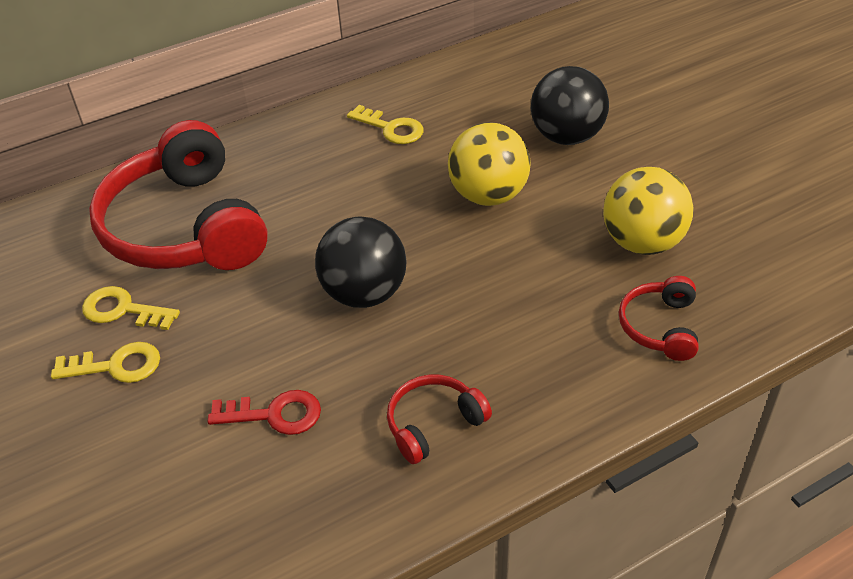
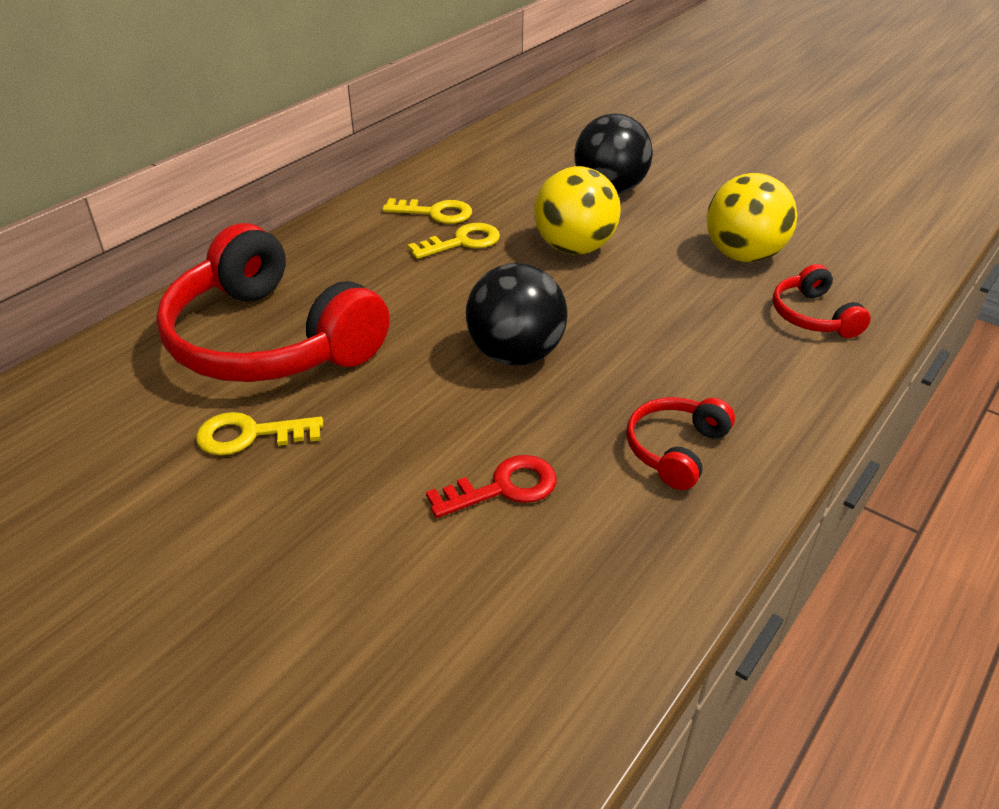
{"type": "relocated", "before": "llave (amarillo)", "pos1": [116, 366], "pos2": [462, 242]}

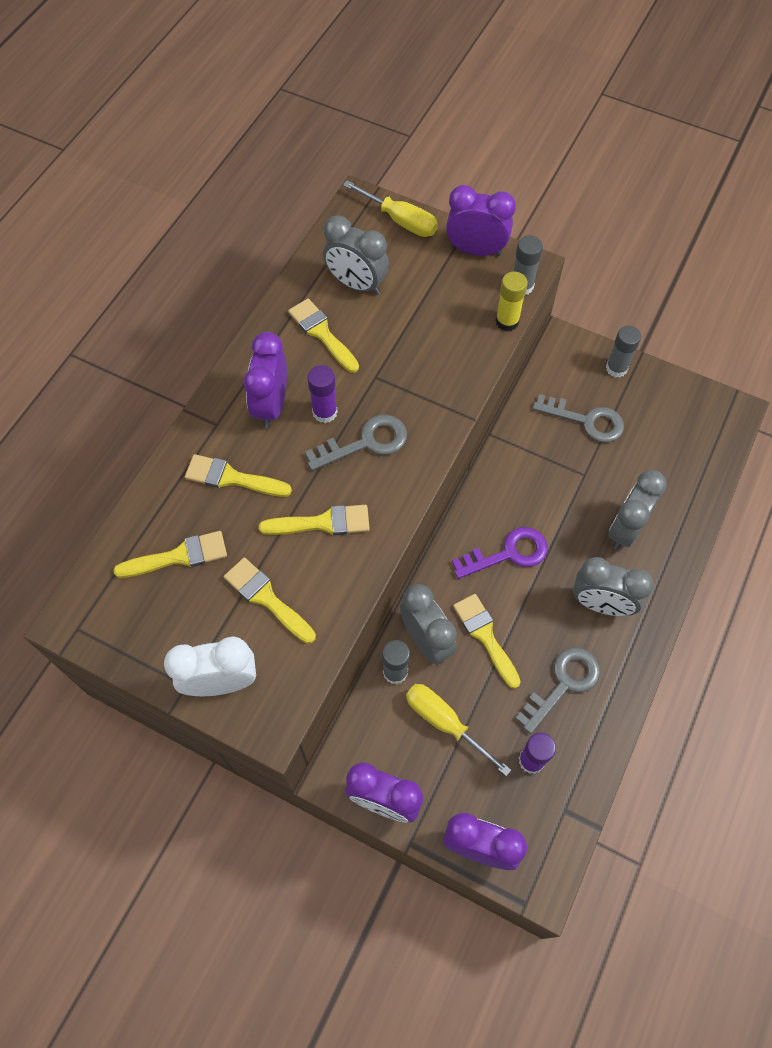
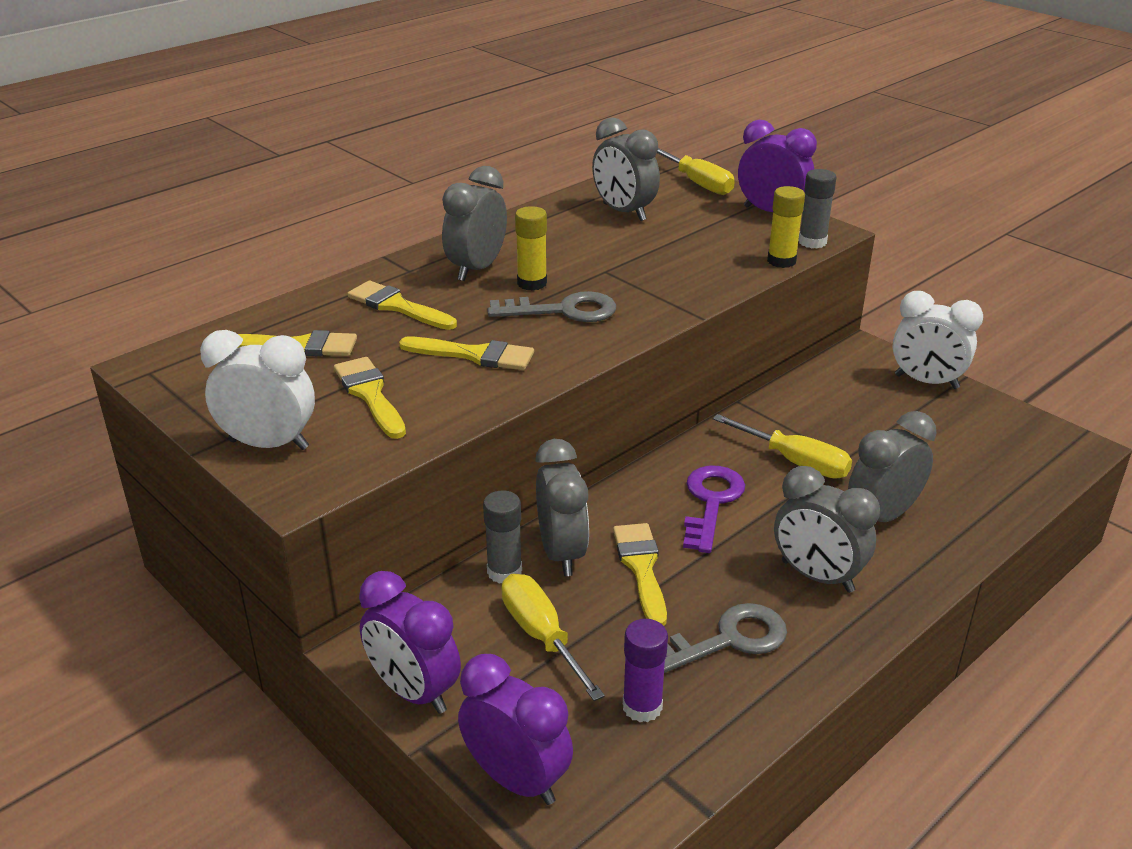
{"type": "missing", "before": "pincel (amarillo)", "pos1": [322, 333]}
{"type": "missing", "before": "llave (gris)", "pos1": [586, 420]}
{"type": "appeared", "after": "destornillador (amarillo)", "pos2": [794, 461]}
{"type": "exchanged", "before": "barra de pegamento (gris)", "after": "despertador (blanco)", "pos1": [616, 368], "pos2": [926, 382]}
{"type": "colour", "before": "despertador (morado)", "after": "despertador (gris)", "pos1": [271, 405], "pos2": [477, 269]}
{"type": "colour", "before": "barra de pegamento (morado)", "after": "barra de pegamento (amarillo)", "pos1": [325, 412], "pos2": [532, 283]}
{"type": "spun", "before": "llave (morado)", "pos1": [508, 553], "pos2": [711, 502], "turn": -75}

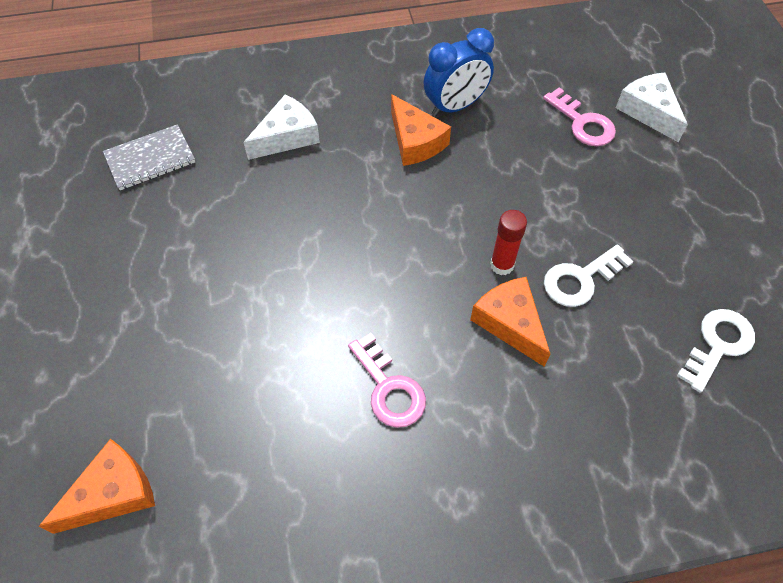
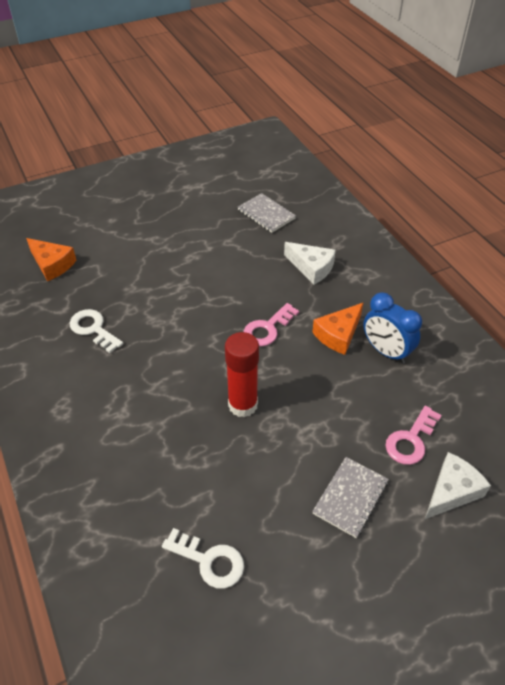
{"type": "missing", "before": "queso (naranja)", "pos1": [510, 323]}
{"type": "appeared", "after": "cuaderno (gris)", "pos2": [350, 497]}
{"type": "relocated", "before": "llave (rosa)", "pos1": [389, 388], "pos2": [267, 328]}
{"type": "relocated", "before": "llave (blanco)", "pos1": [580, 279], "pos2": [93, 329]}
{"type": "size", "before": "barra de pegamento (rojo)", "pos1": [502, 265], "pos2": [243, 405], "scale": 1.64}

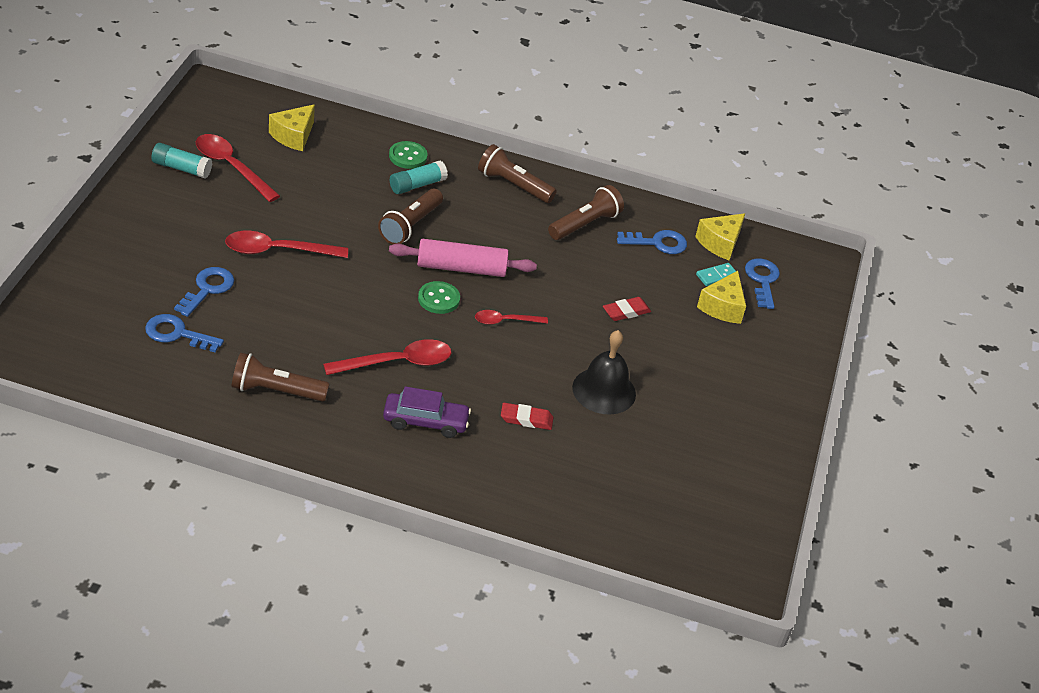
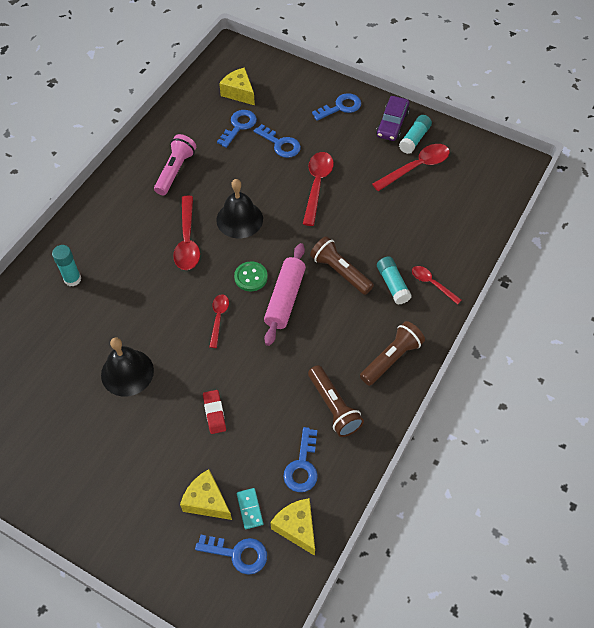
{"type": "missing", "before": "goma de borrar (rojo)", "pos1": [526, 419]}
{"type": "appeared", "after": "barra de pegamento (turquesa)", "pos2": [72, 279]}
{"type": "appeared", "after": "campana (negro)", "pos2": [239, 219]}
{"type": "appeared", "after": "llave (azul)", "pos2": [340, 107]}
{"type": "relocated", "before": "queso (amarillo)", "pos1": [293, 136], "pos2": [239, 93]}
{"type": "relocated", "before": "coche (morado)", "pos1": [425, 421], "pos2": [392, 124]}
{"type": "exchanged", "before": "botón (verde)", "after": "cuchara (rojo)", "pos1": [408, 156], "pos2": [432, 284]}
{"type": "colour", "before": "lámpara de mano (marrón)", "after": "lámpara de mano (rosa)", "pos1": [276, 391], "pos2": [175, 171]}

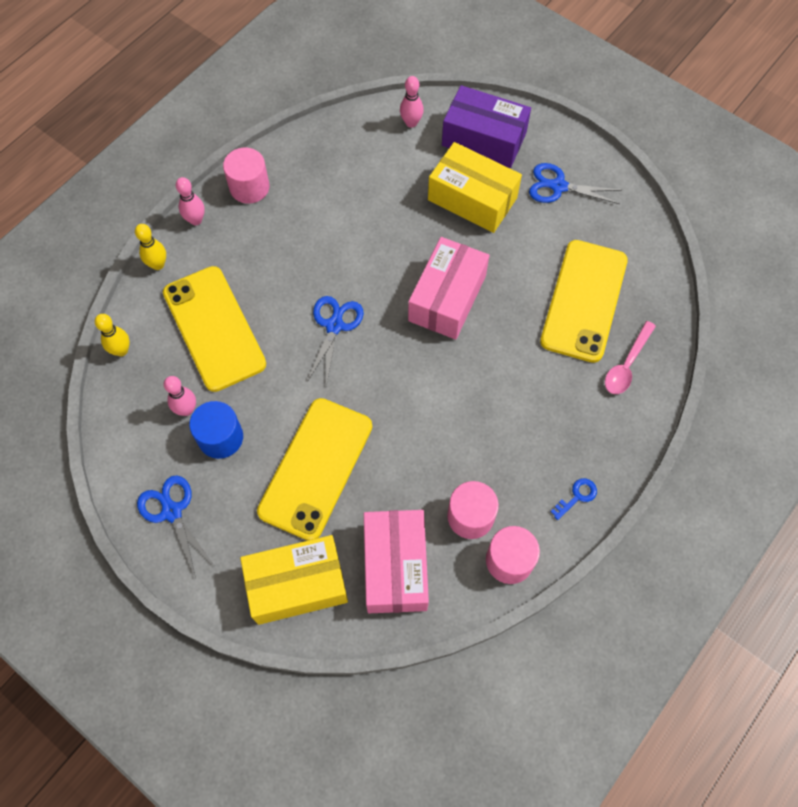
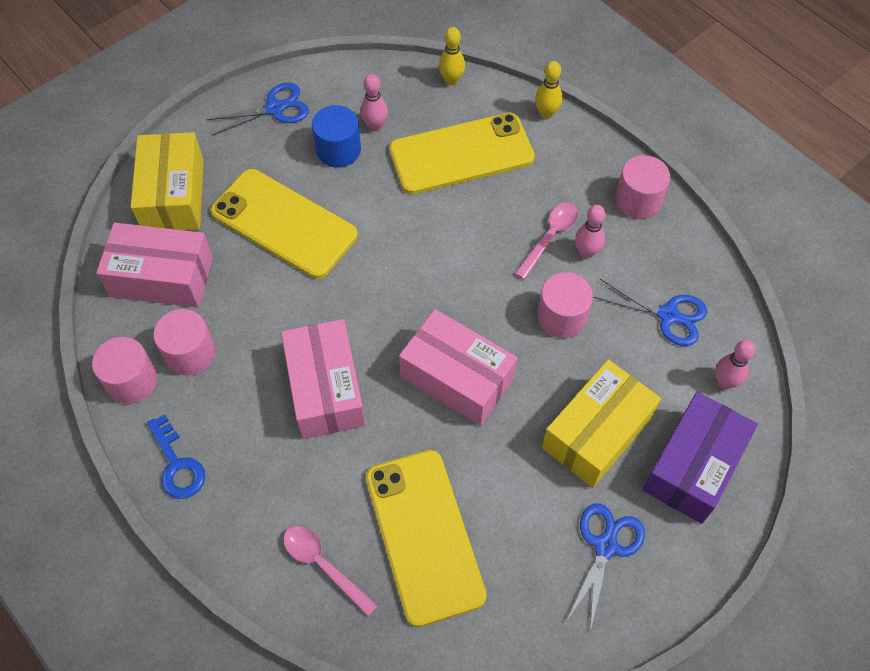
{"type": "appeared", "after": "caja (rosa)", "pos2": [325, 389]}
{"type": "appeared", "after": "cuchara (rosa)", "pos2": [550, 237]}
{"type": "appeared", "after": "cilindro (rosa)", "pos2": [561, 316]}
{"type": "relocated", "before": "bolo (rosa)", "pos1": [196, 220], "pos2": [586, 252]}
{"type": "relocated", "before": "tijeras (azul)", "pos1": [334, 325], "pos2": [668, 315]}
{"type": "spun", "before": "móvil (amarillo)", "pos1": [584, 300], "pos2": [424, 535], "turn": 45}
{"type": "size", "before": "llave (azul)", "pos1": [577, 496], "pos2": [177, 464], "scale": 1.51}

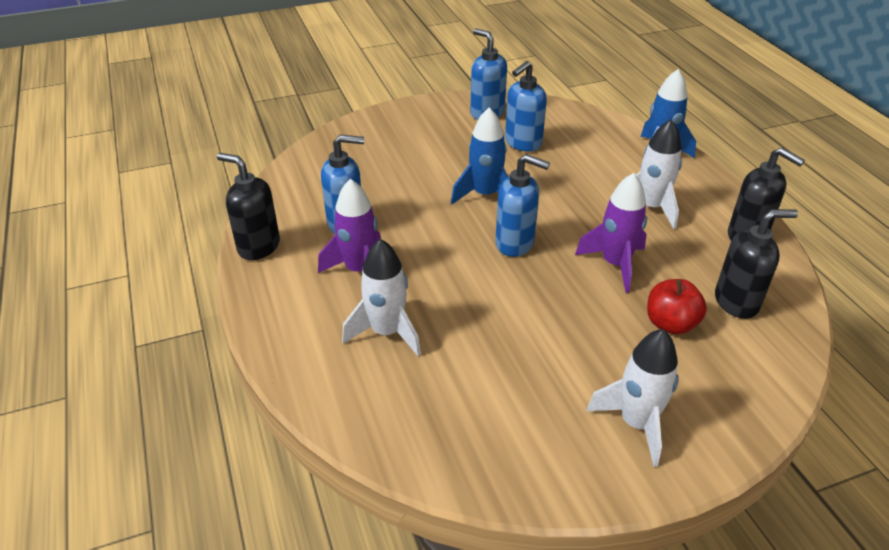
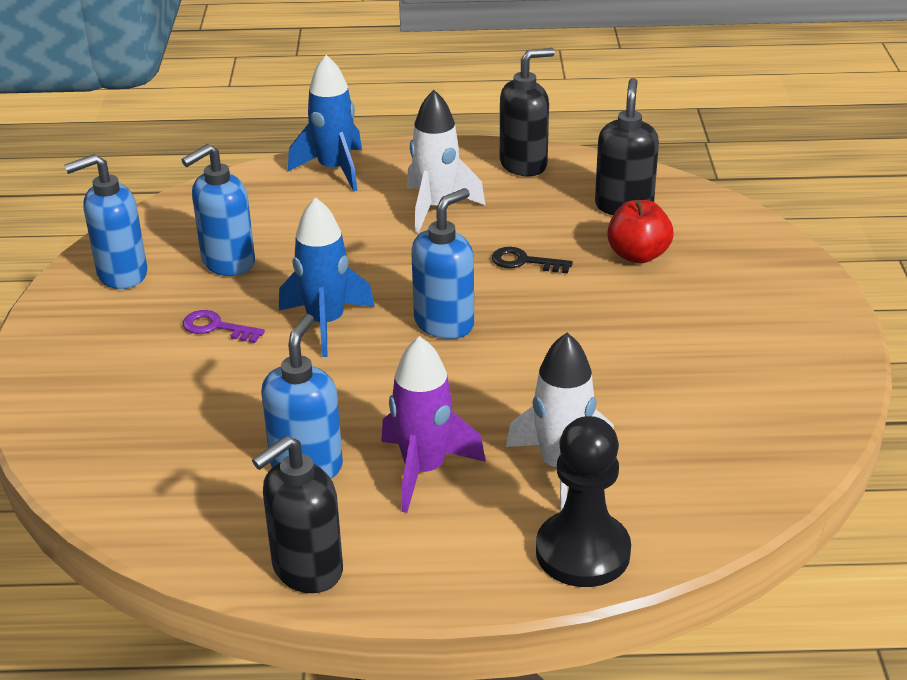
{"type": "missing", "before": "cohete (blanco)", "pos1": [636, 423]}
{"type": "appeared", "after": "llave (morado)", "pos2": [216, 327]}
{"type": "appeared", "after": "peón (negro)", "pos2": [582, 552]}
{"type": "exchanged", "before": "cohete (morado)", "after": "llave (negro)", "pos1": [615, 264], "pos2": [524, 262]}
{"type": "spun", "before": "dispensador de jabón (azul)", "pos1": [522, 143], "pos2": [227, 263], "turn": 75}

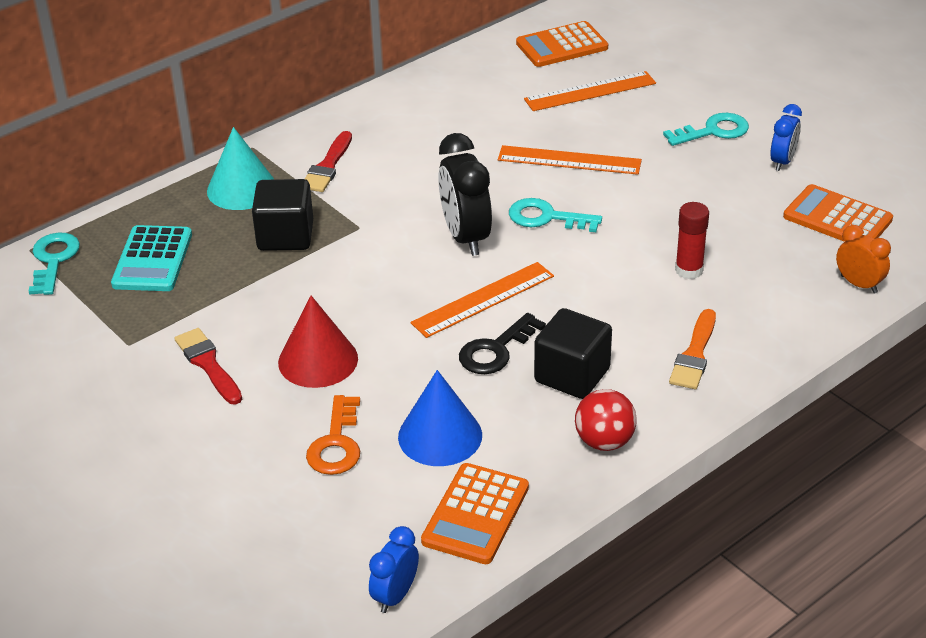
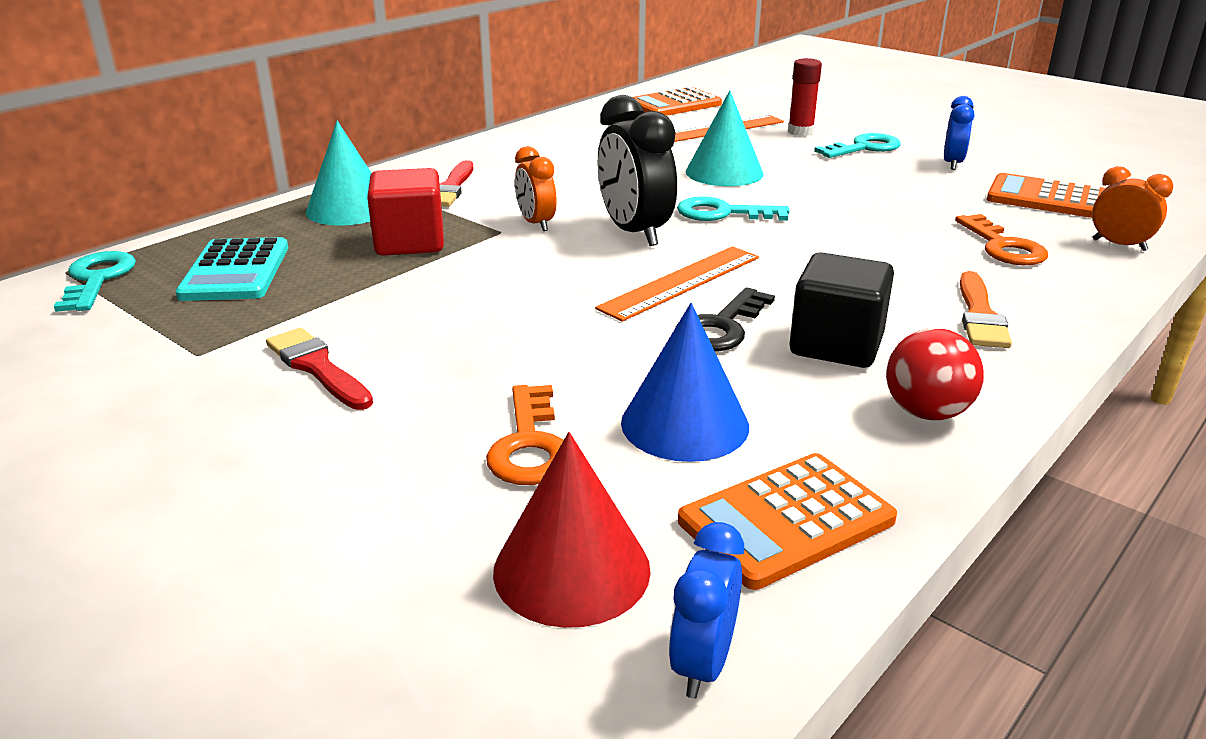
{"type": "appeared", "after": "despertador (naranja)", "pos2": [536, 223]}
{"type": "appeared", "after": "llave (naranja)", "pos2": [1003, 246]}
{"type": "relocated", "before": "cono (rojo)", "pos1": [318, 360], "pos2": [571, 570]}
{"type": "relocated", "before": "barra de pegamento (rojo)", "pos1": [689, 270], "pos2": [800, 132]}
{"type": "exchanged", "before": "regla (naranja)", "after": "cono (turquesa)", "pos1": [569, 160], "pos2": [724, 172]}
{"type": "colour", "before": "cubo (negro)", "after": "cubo (rojo)", "pos1": [285, 236], "pos2": [410, 242]}
{"type": "spun", "before": "calculadora (naranja)", "pos1": [475, 514], "pos2": [786, 521], "turn": 45}

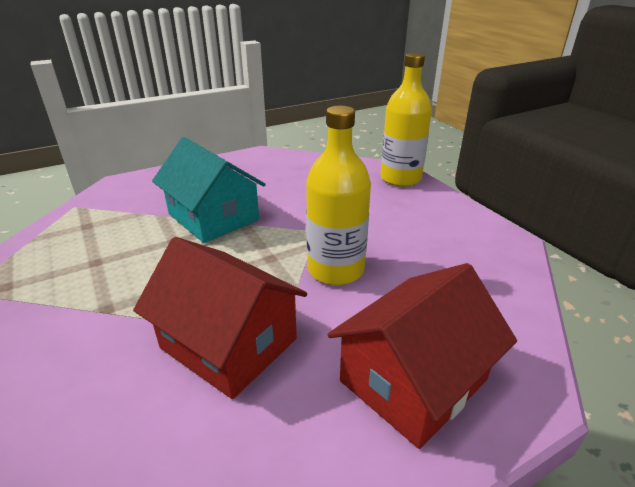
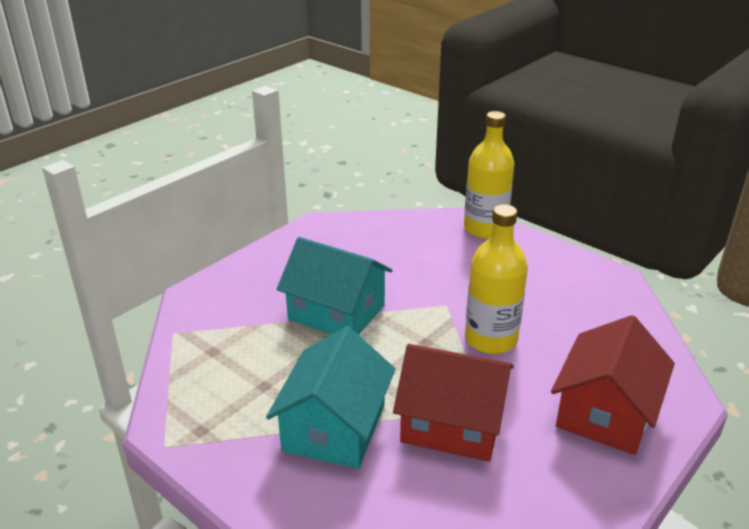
{"type": "appeared", "after": "casa (turquesa)", "pos2": [334, 427]}

